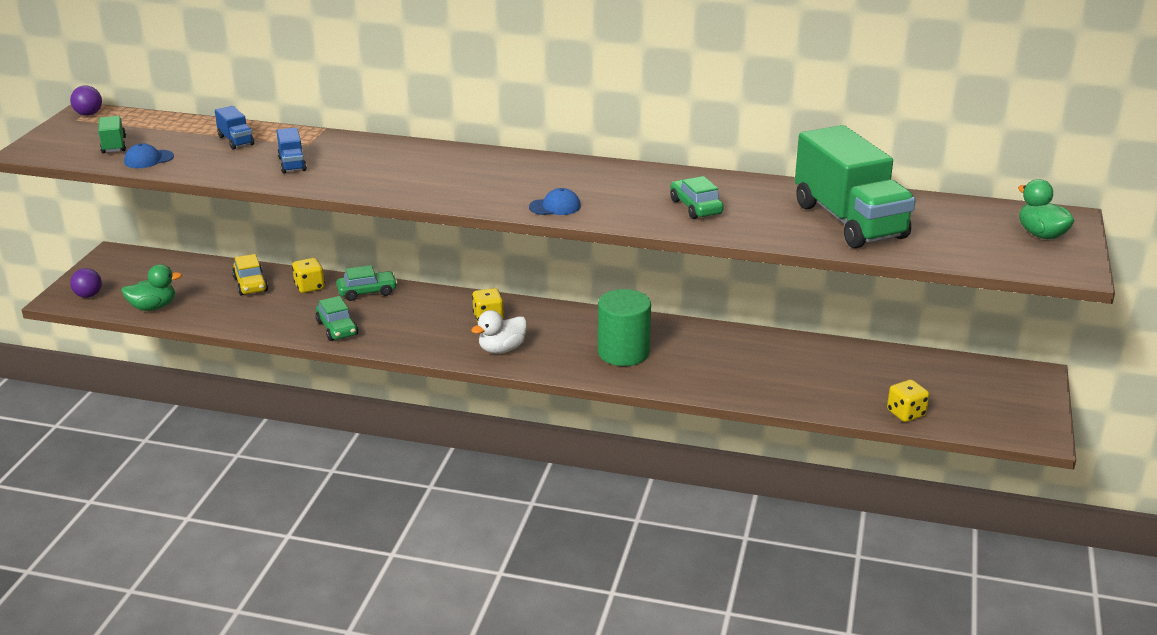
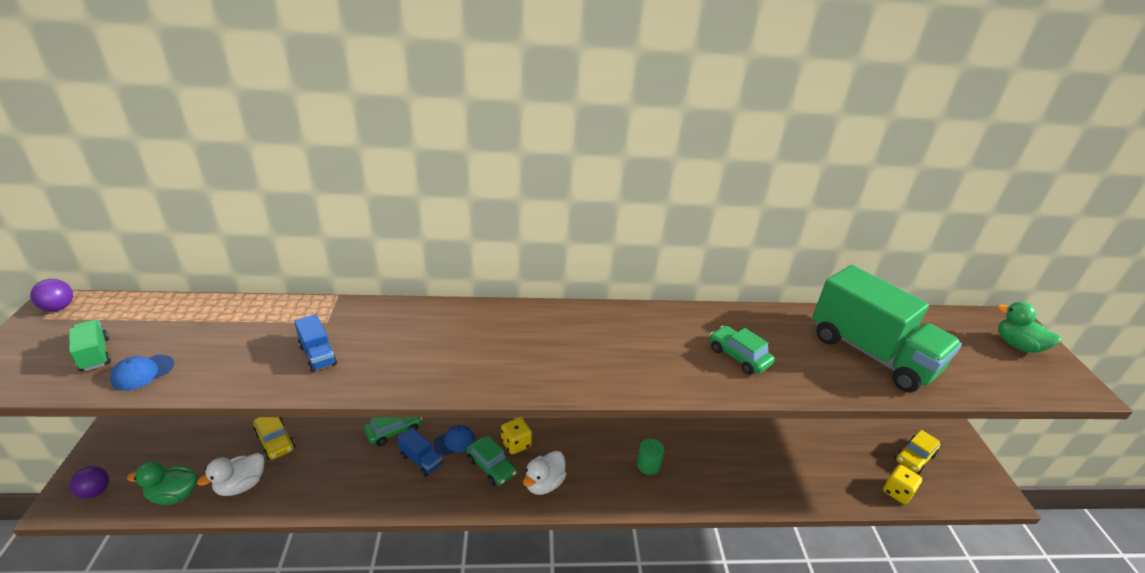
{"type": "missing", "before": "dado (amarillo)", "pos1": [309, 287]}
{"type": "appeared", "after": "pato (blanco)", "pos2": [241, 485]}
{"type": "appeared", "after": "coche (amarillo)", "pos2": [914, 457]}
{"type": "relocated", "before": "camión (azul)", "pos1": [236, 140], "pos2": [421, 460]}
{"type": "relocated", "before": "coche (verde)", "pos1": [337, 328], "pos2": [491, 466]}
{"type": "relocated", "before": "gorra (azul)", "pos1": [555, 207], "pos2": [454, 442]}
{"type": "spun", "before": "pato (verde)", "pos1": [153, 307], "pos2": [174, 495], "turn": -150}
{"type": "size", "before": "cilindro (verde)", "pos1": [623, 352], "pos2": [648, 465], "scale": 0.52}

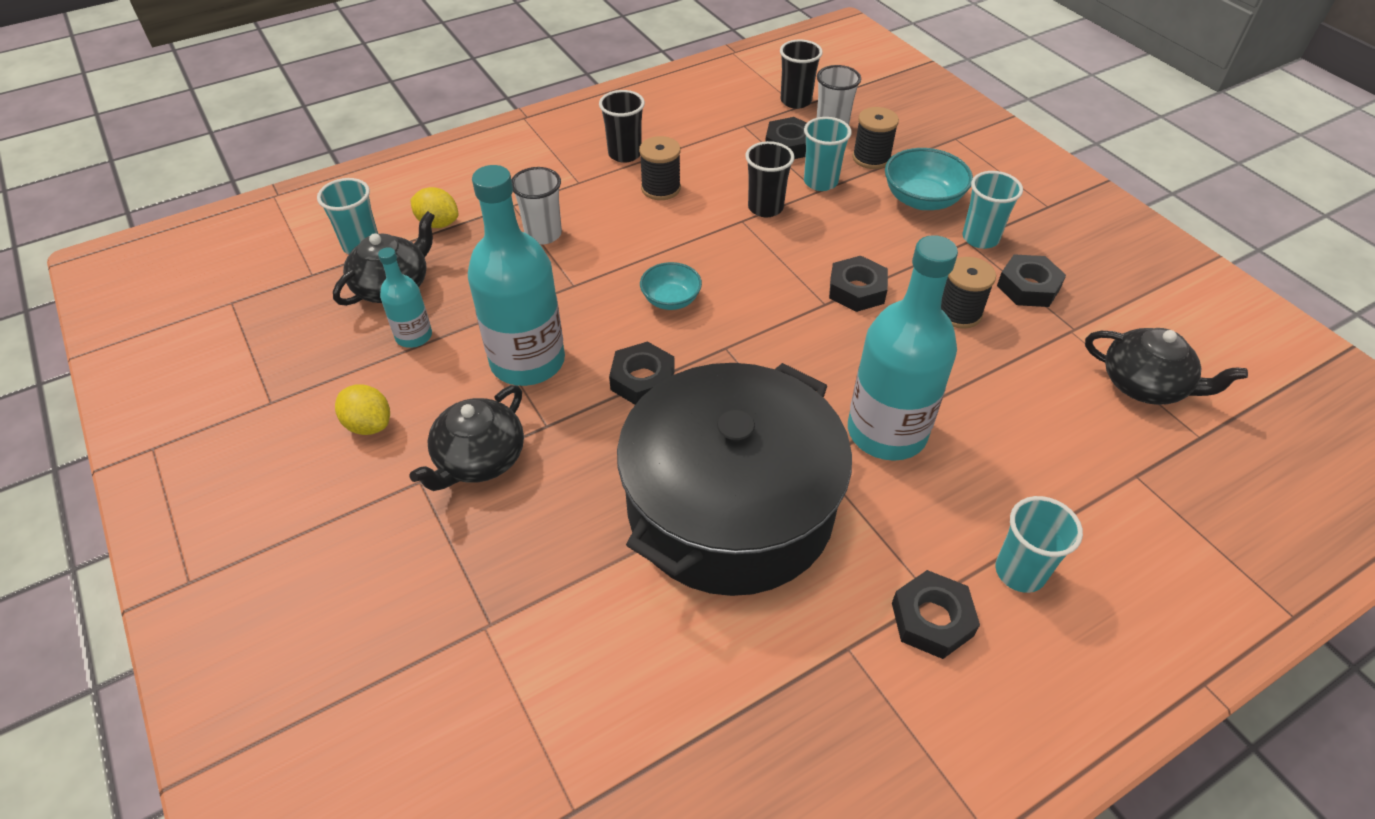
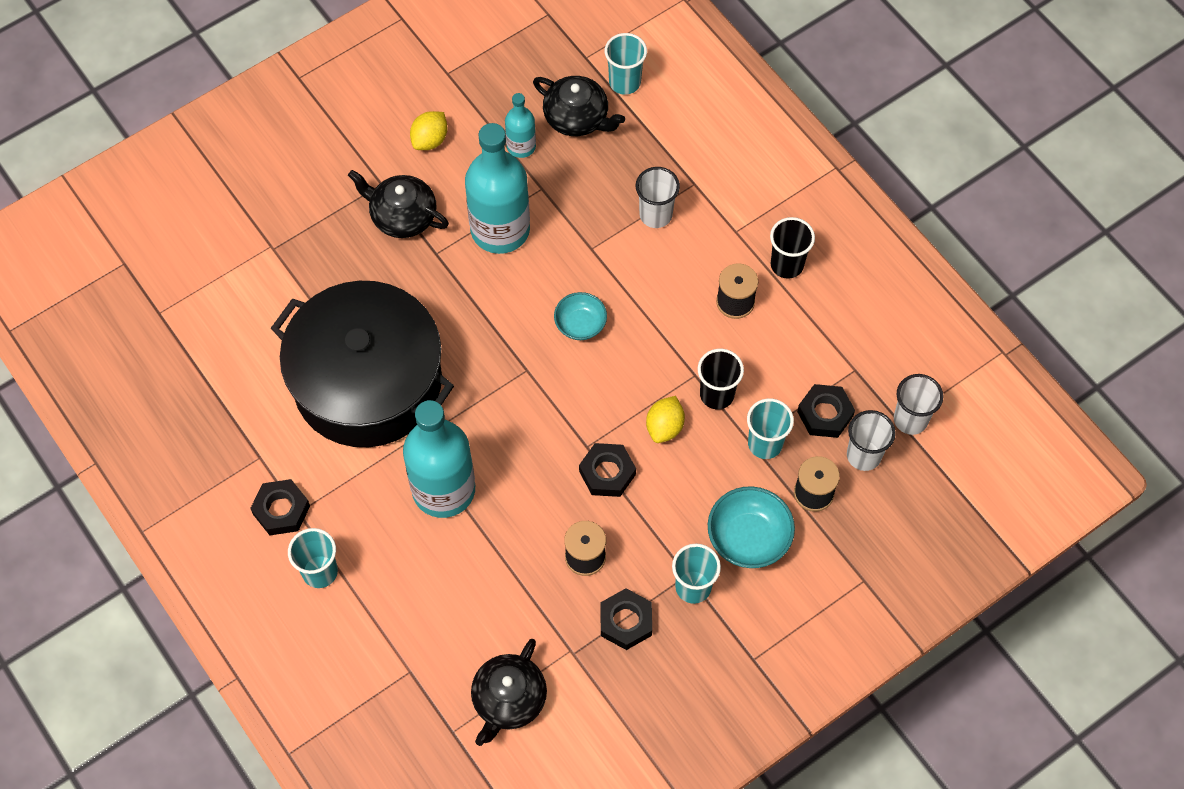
{"type": "missing", "before": "tuerca (negro)", "pos1": [642, 380]}
{"type": "relocated", "before": "limón (amarillo)", "pos1": [438, 223], "pos2": [664, 427]}
{"type": "colour", "before": "vaso (negro)", "after": "vaso (blanco)", "pos1": [796, 101], "pos2": [910, 419]}

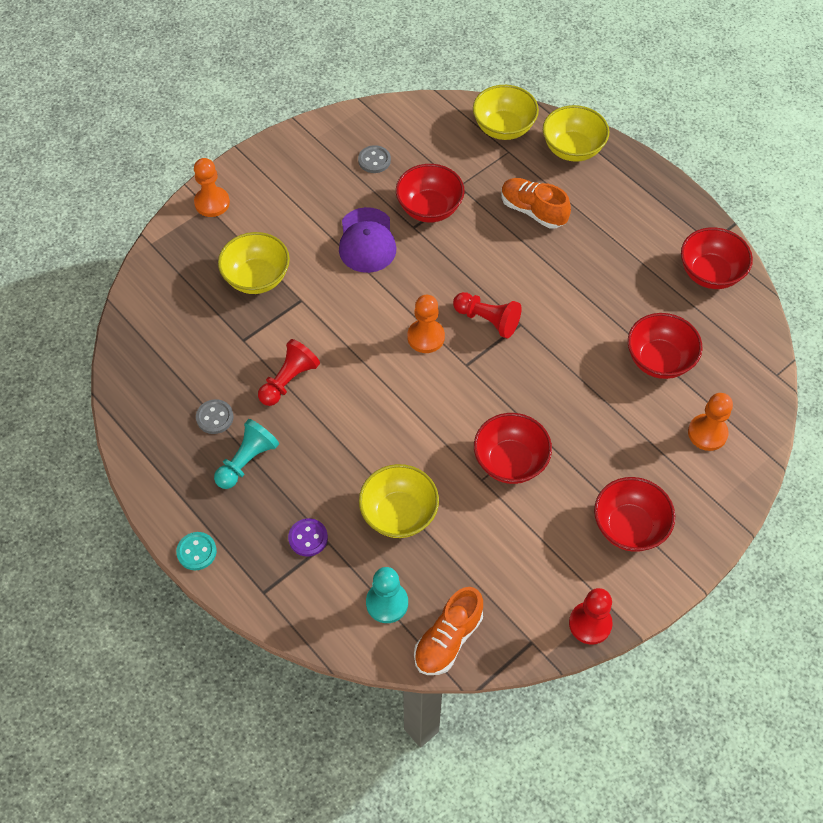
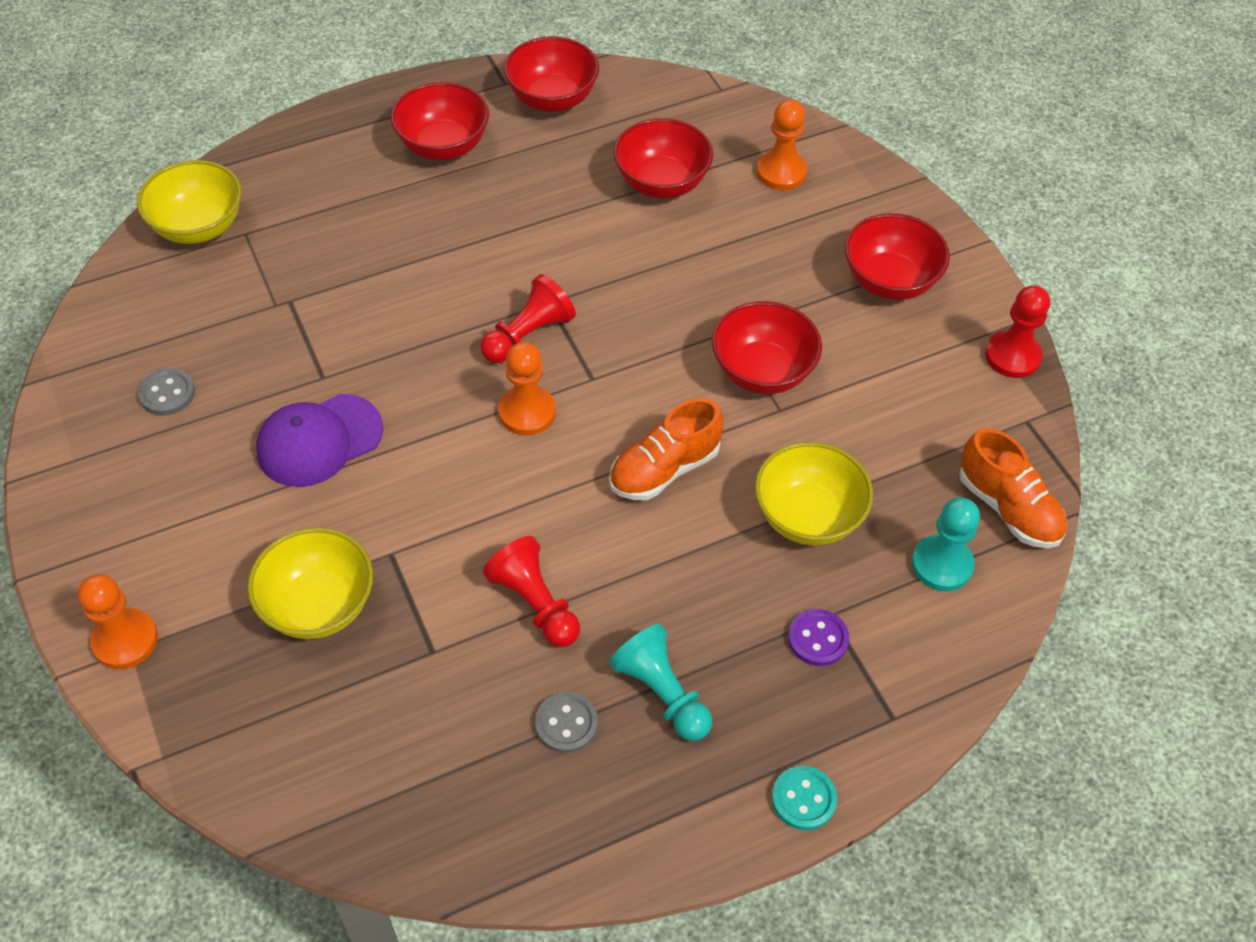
{"type": "missing", "before": "cuenco (amarillo)", "pos1": [572, 149]}
{"type": "relocated", "before": "cuenco (rojo)", "pos1": [429, 208], "pos2": [443, 146]}
{"type": "relocated", "before": "zapato (naranja)", "pos1": [533, 211], "pos2": [664, 469]}
{"type": "spun", "before": "gorra (morado)", "pos1": [367, 241], "pos2": [319, 440], "turn": 135}

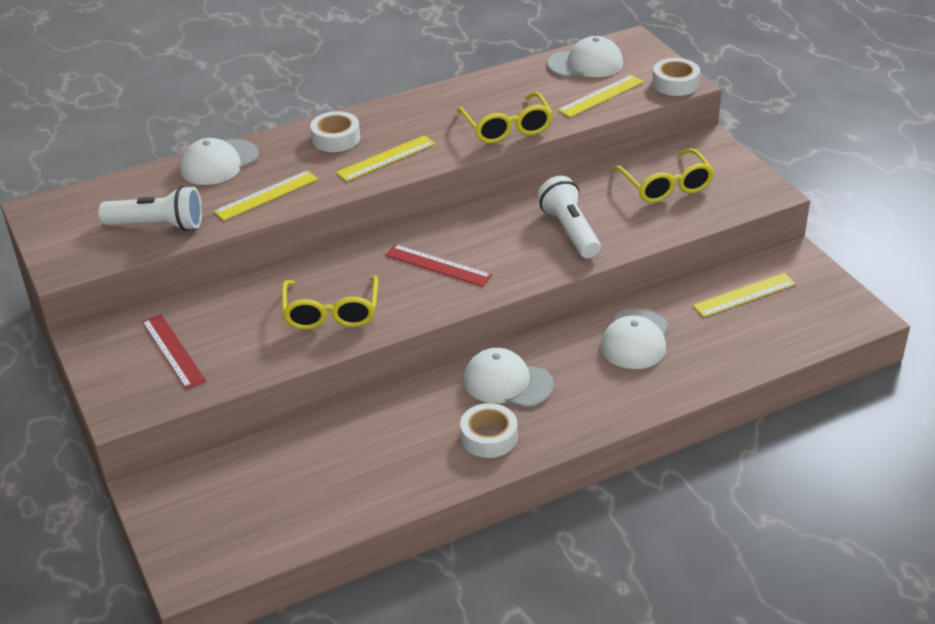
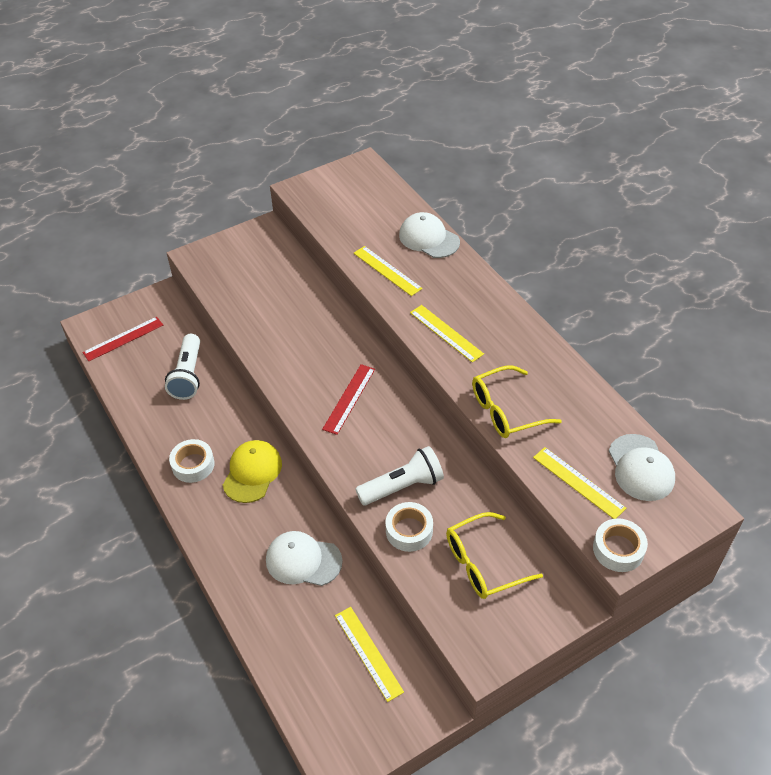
{"type": "missing", "before": "gafas (amarillo)", "pos1": [331, 313]}
{"type": "relocated", "before": "lámpara de mano (blanco)", "pos1": [157, 225], "pos2": [188, 375]}
{"type": "relocated", "before": "regla (rojo)", "pos1": [173, 351], "pos2": [123, 339]}
{"type": "relocated", "before": "cinta adhesiva (blanco)", "pos1": [336, 138], "pos2": [409, 531]}
{"type": "colour", "before": "gorra (blanco)", "after": "gorra (amarillo)", "pos1": [507, 382], "pos2": [252, 472]}

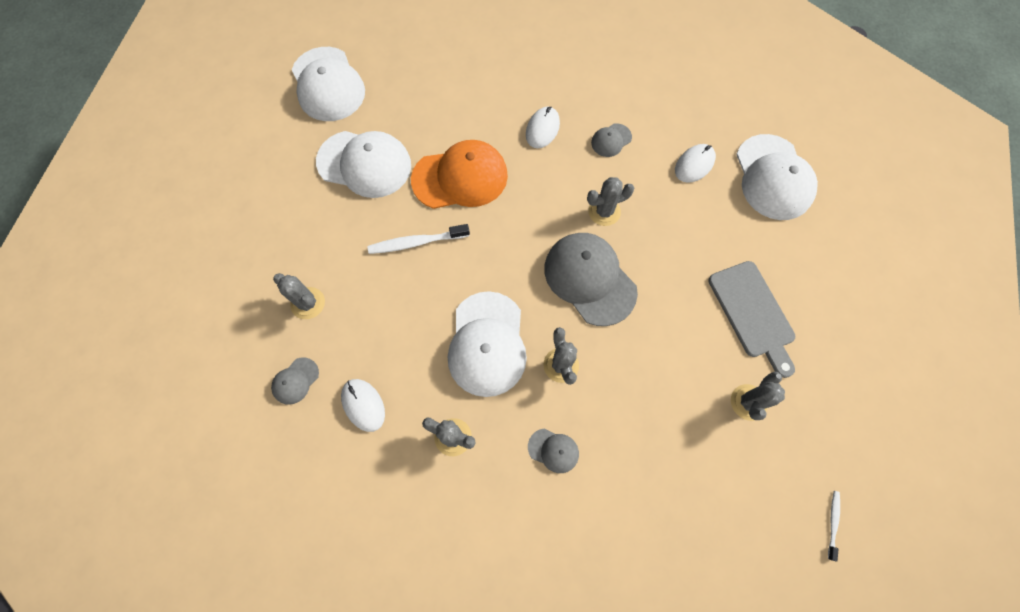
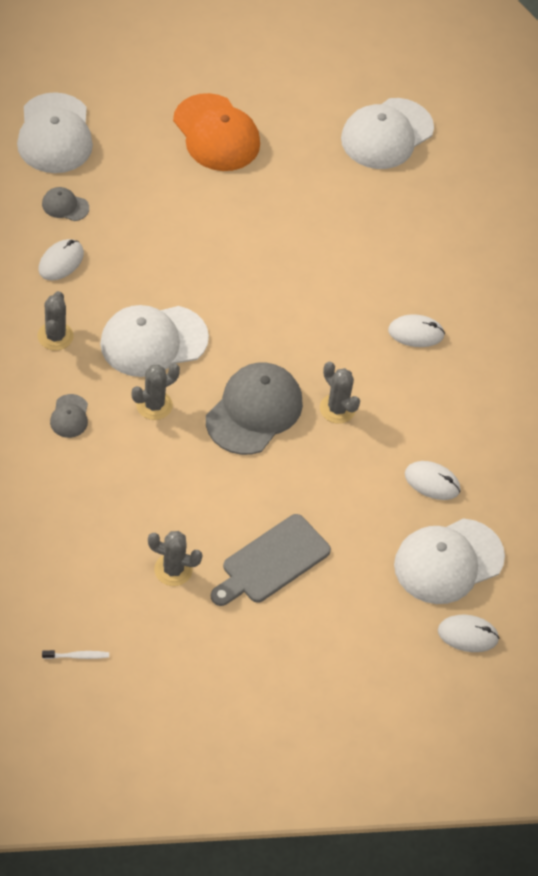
{"type": "missing", "before": "cactus (gris)", "pos1": [308, 303]}
{"type": "missing", "before": "cepillo de dientes (blanco)", "pos1": [416, 242]}
{"type": "missing", "before": "gorra (gris)", "pos1": [611, 140]}
{"type": "appeared", "after": "ratón (blanco)", "pos2": [468, 635]}
{"type": "relocated", "before": "gorra (blanco)", "pos1": [364, 164], "pos2": [54, 134]}
{"type": "relocated", "before": "gorra (naranja)", "pos1": [460, 177], "pos2": [216, 133]}

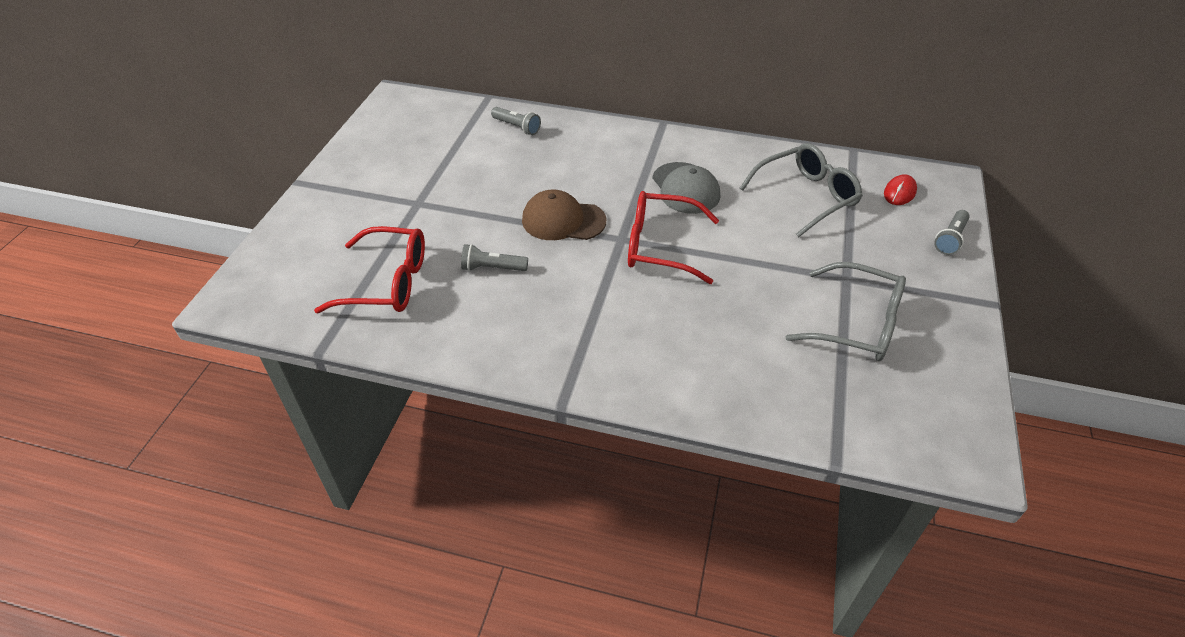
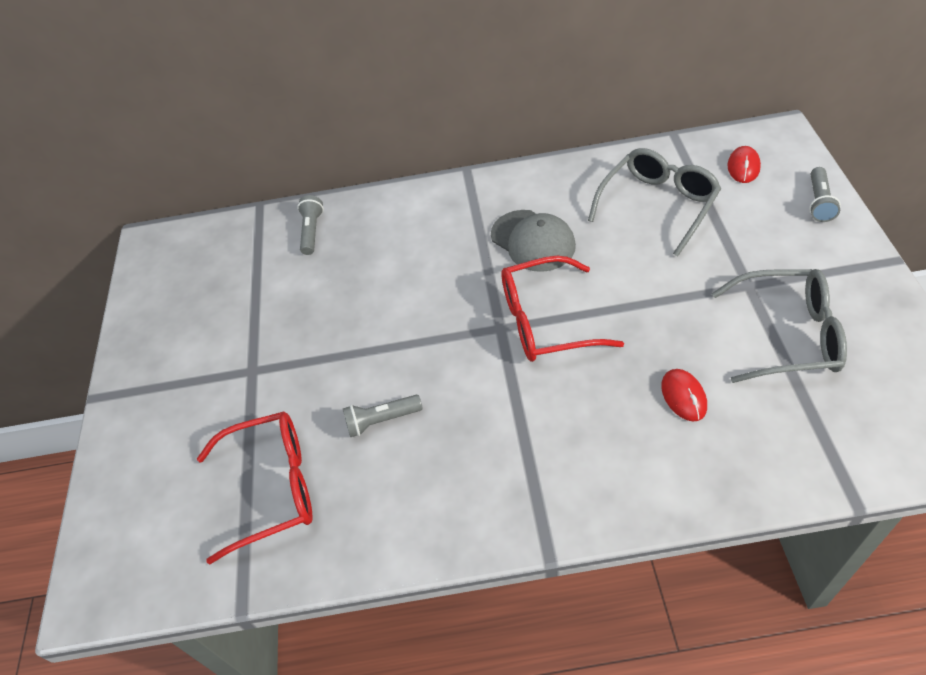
{"type": "missing", "before": "gorra (marrón)", "pos1": [563, 220]}
{"type": "appeared", "after": "ratón (rojo)", "pos2": [683, 396]}
{"type": "spun", "before": "lámpara de mano (gris)", "pos1": [517, 127], "pos2": [312, 231], "turn": -105}

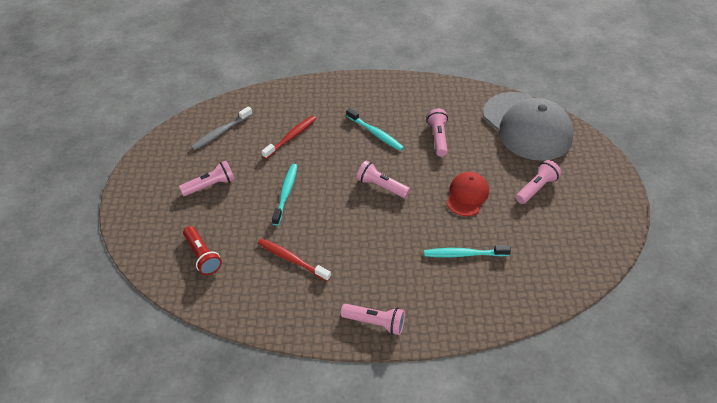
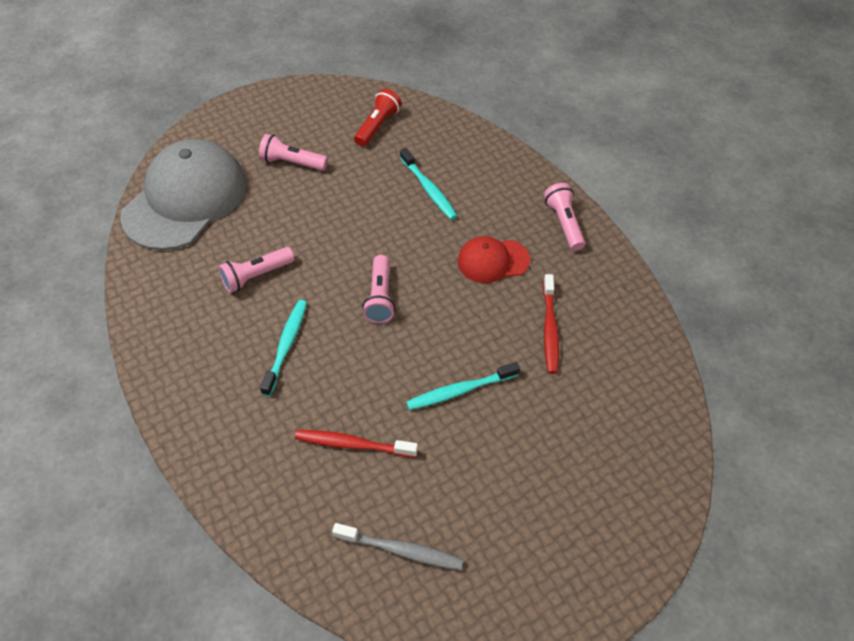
{"type": "missing", "before": "lámpara de mano (rosa)", "pos1": [210, 185]}
{"type": "relocated", "before": "lámpara de mano (rojo)", "pos1": [202, 256], "pos2": [377, 126]}
{"type": "relocated", "before": "gorra (rojo)", "pos1": [467, 195], "pos2": [493, 261]}

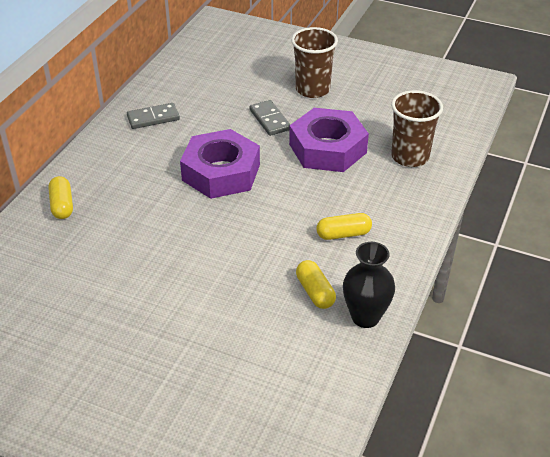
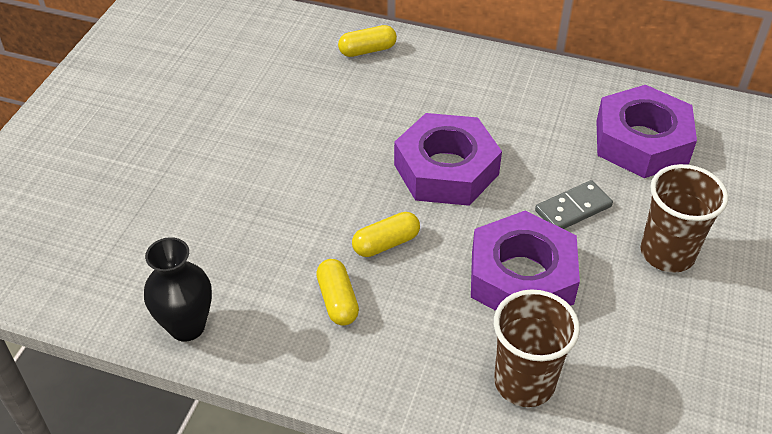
{"type": "missing", "before": "ficha de dominó (gris)", "pos1": [153, 118]}
{"type": "appeared", "after": "tuerca (morado)", "pos2": [641, 141]}
{"type": "relocated", "before": "cápsula (amarillo)", "pos1": [315, 292], "pos2": [386, 243]}

